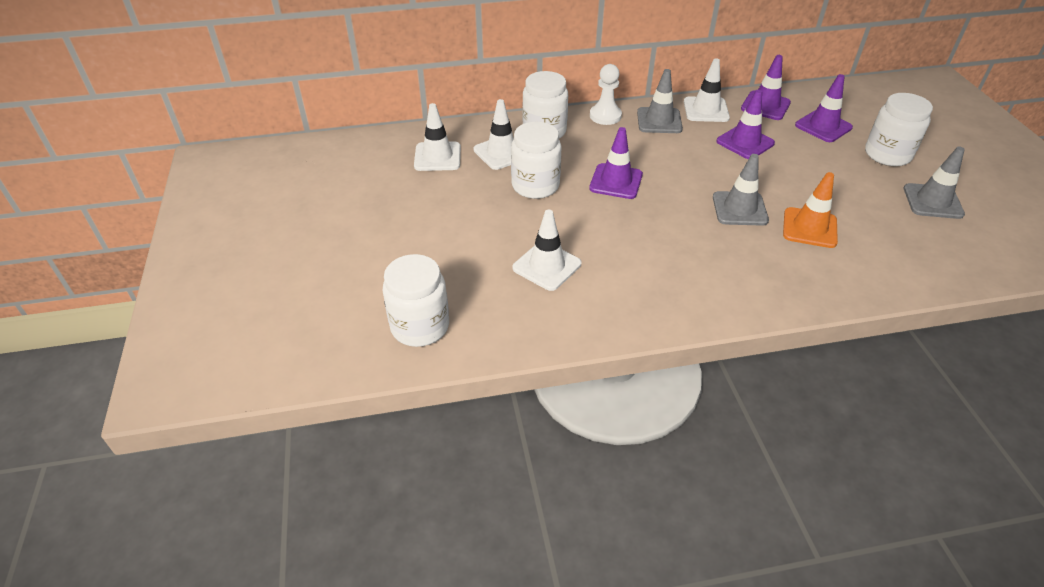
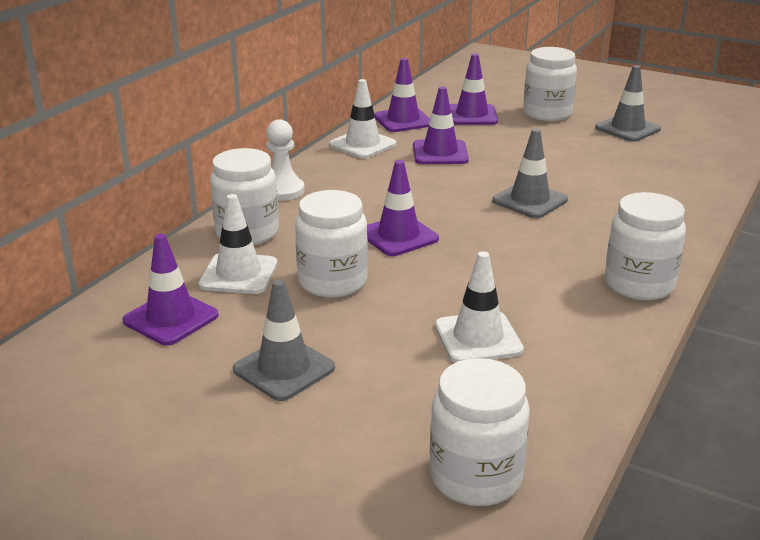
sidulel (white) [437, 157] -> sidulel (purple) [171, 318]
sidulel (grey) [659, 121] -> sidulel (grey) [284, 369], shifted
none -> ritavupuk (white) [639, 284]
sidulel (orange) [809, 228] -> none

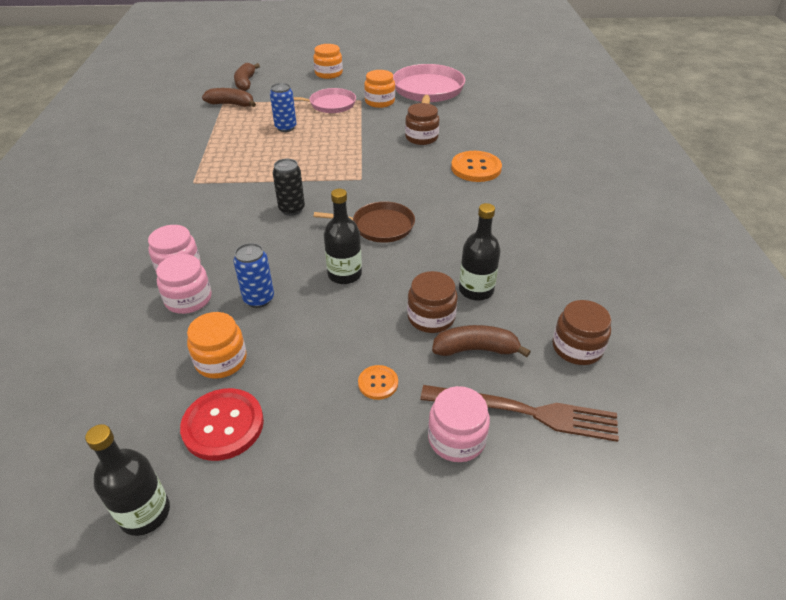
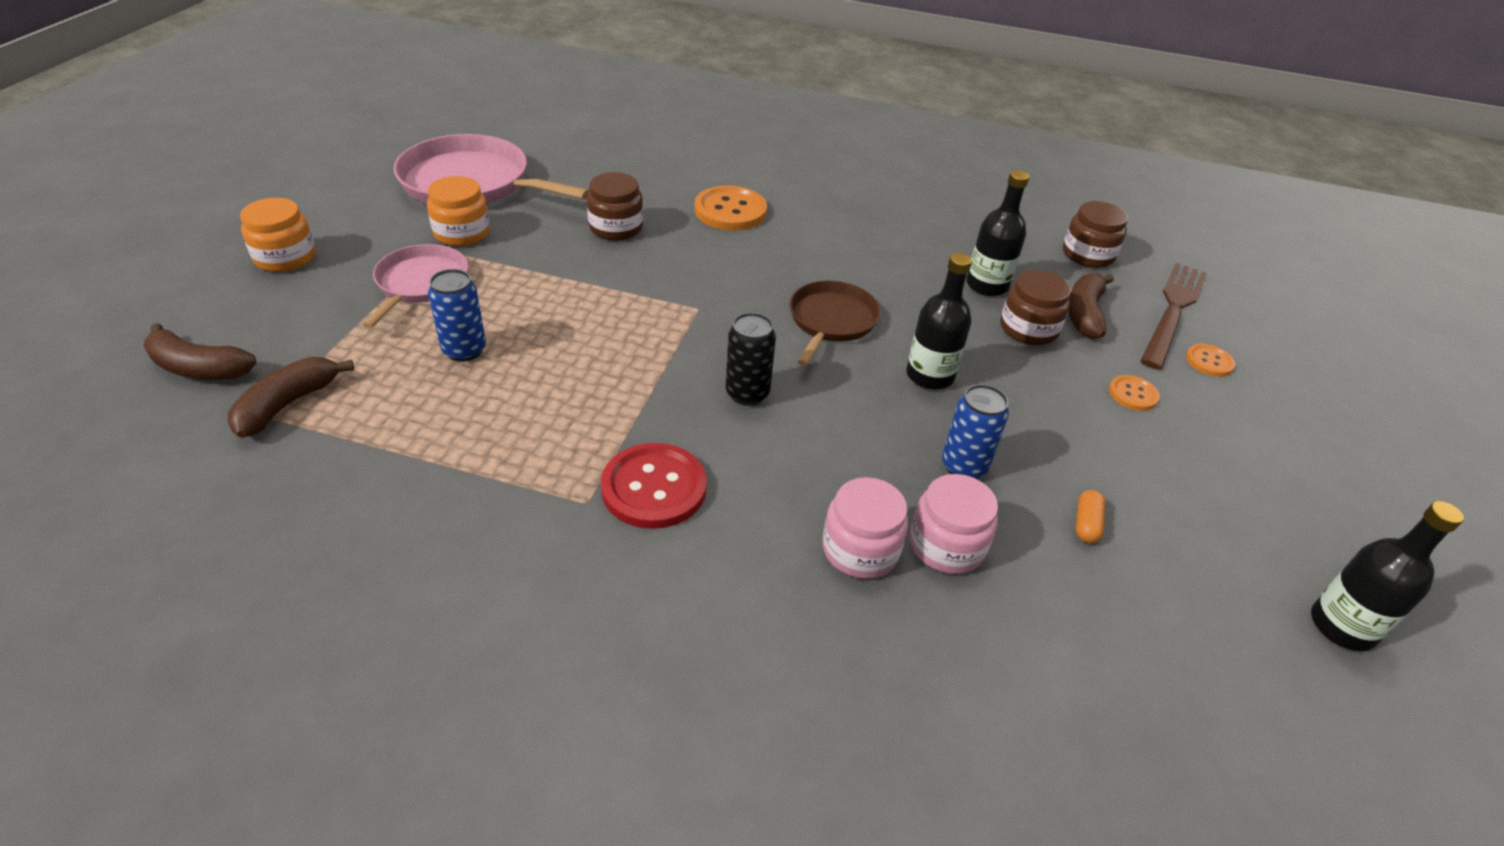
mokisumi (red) [223, 425] -> mokisumi (red) [654, 488], shifted
ritavupuk (orange) [221, 360] -> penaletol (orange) [1086, 524]
ritavupuk (pink) [456, 438] -> mokisumi (orange) [1209, 361]

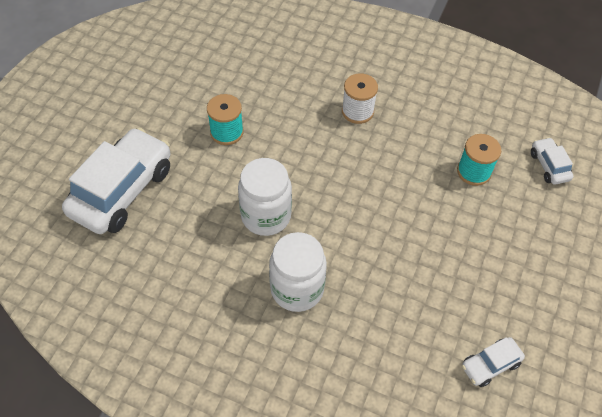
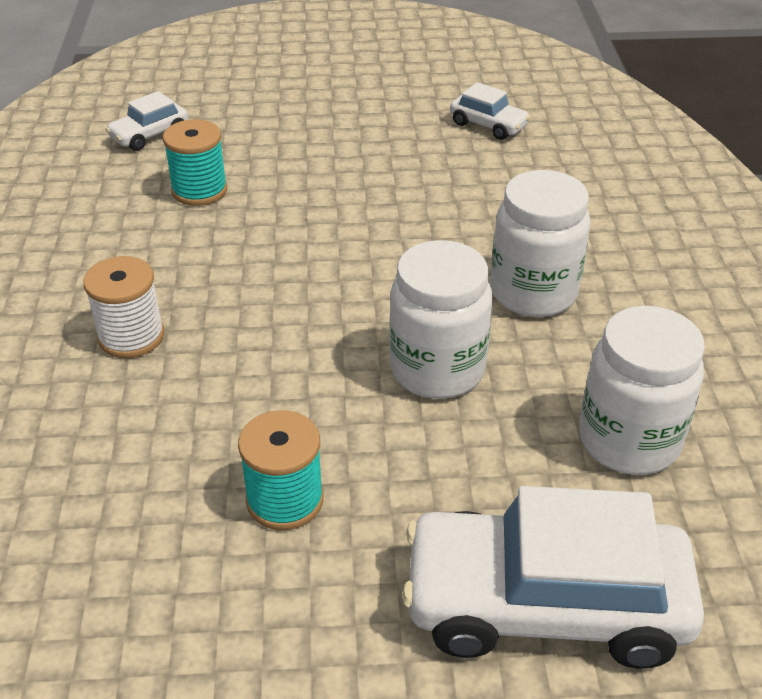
none -> ritavupuk (white) [629, 441]

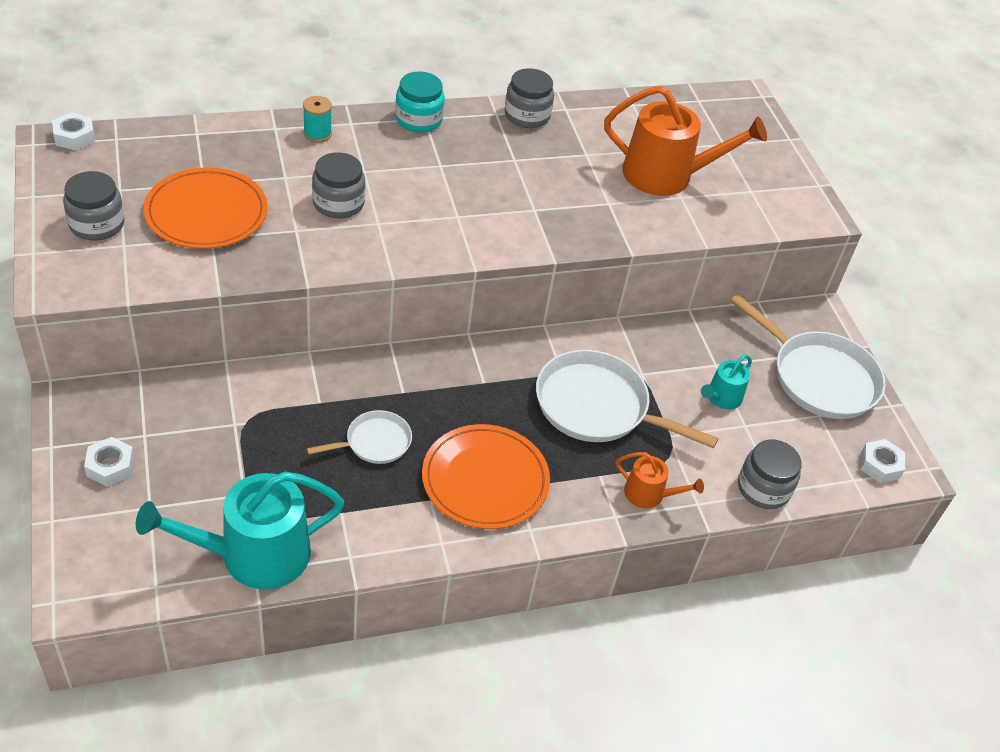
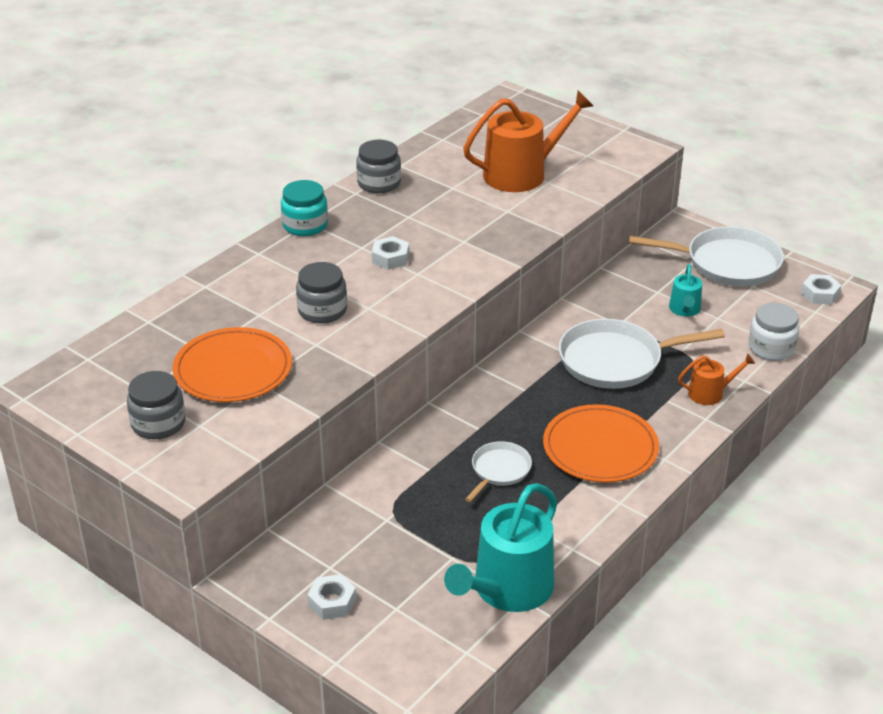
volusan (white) [74, 137] -> volusan (white) [390, 258], shifted
ritavupuk (grey) [763, 488] -> ritavupuk (white) [771, 348]
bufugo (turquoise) [317, 134] -> none

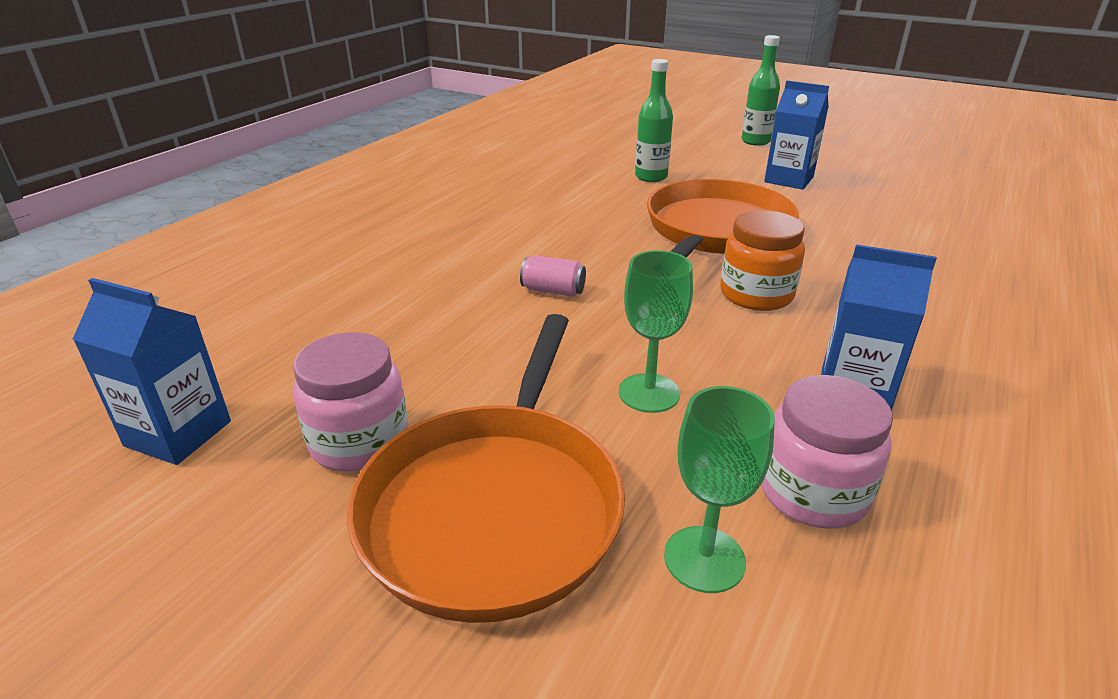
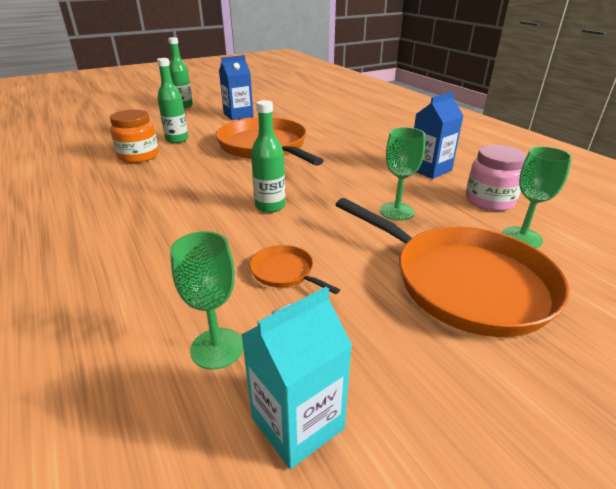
ritavupuk (orange) [756, 294] -> ritavupuk (orange) [139, 156], shifted
none -> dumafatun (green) [217, 348]
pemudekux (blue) [178, 433] -> pemudekux (turquoise) [297, 423]
none -> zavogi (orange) [284, 272]
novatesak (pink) [553, 291] -> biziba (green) [270, 206]
ritavupuk (pink) [359, 441] -> none

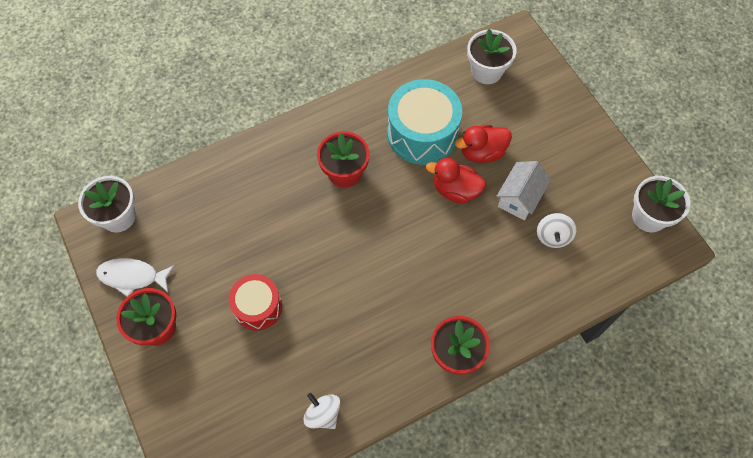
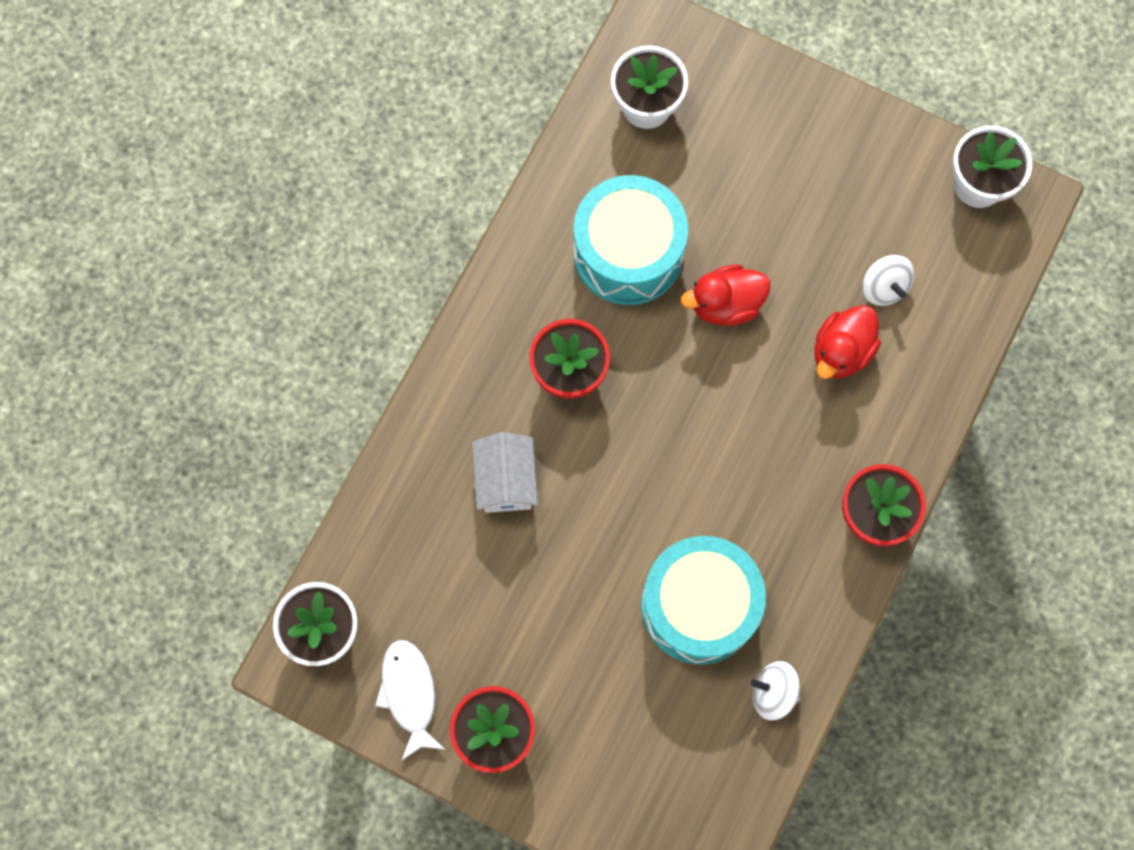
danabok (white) [132, 277] -> danabok (white) [409, 694], 105 degrees clockwise
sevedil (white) [519, 198] -> sevedil (white) [506, 481], shifted
none -> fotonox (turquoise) [699, 606]
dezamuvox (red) [482, 152] -> dezamuvox (red) [841, 352], shifted
fotonox (red) [258, 307] -> none

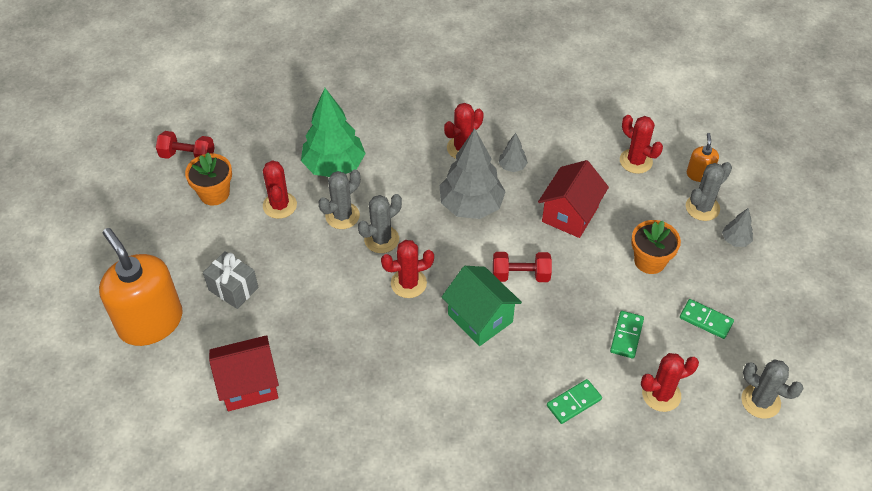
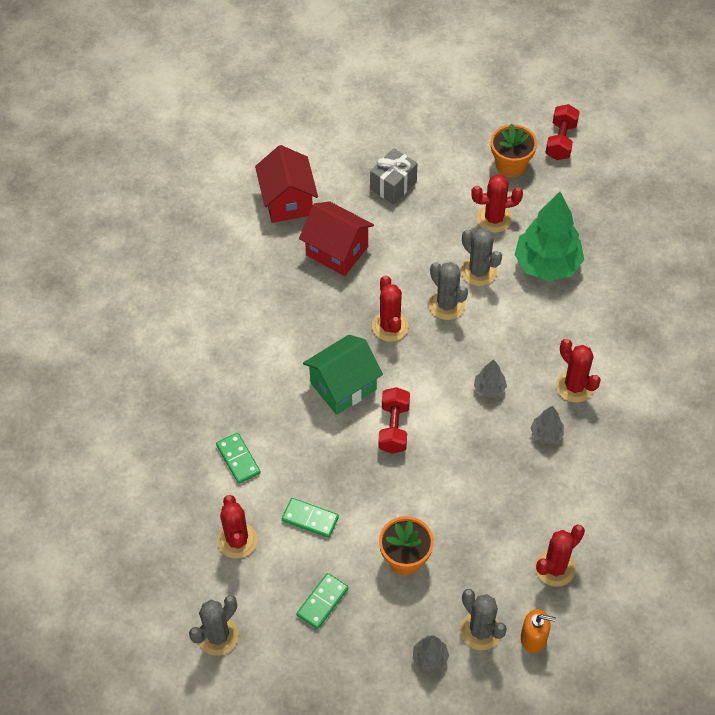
sevedil (red) [570, 214] -> sevedil (red) [337, 251], shifted
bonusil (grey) [471, 206] -> bonusil (grey) [489, 388], x0.46
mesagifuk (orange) [150, 322] -> none

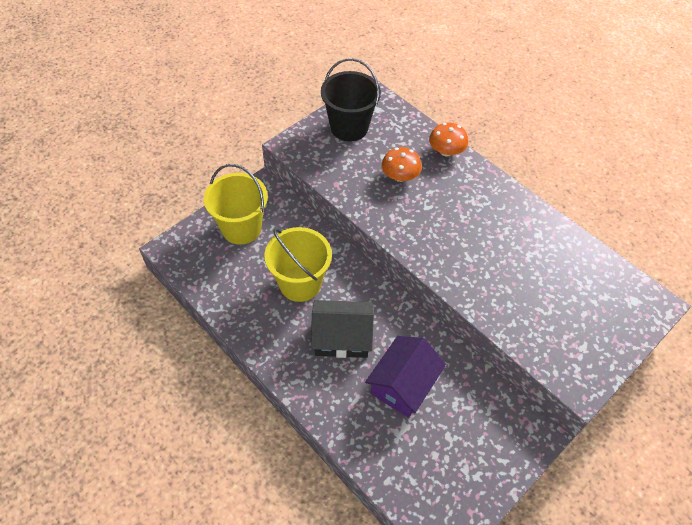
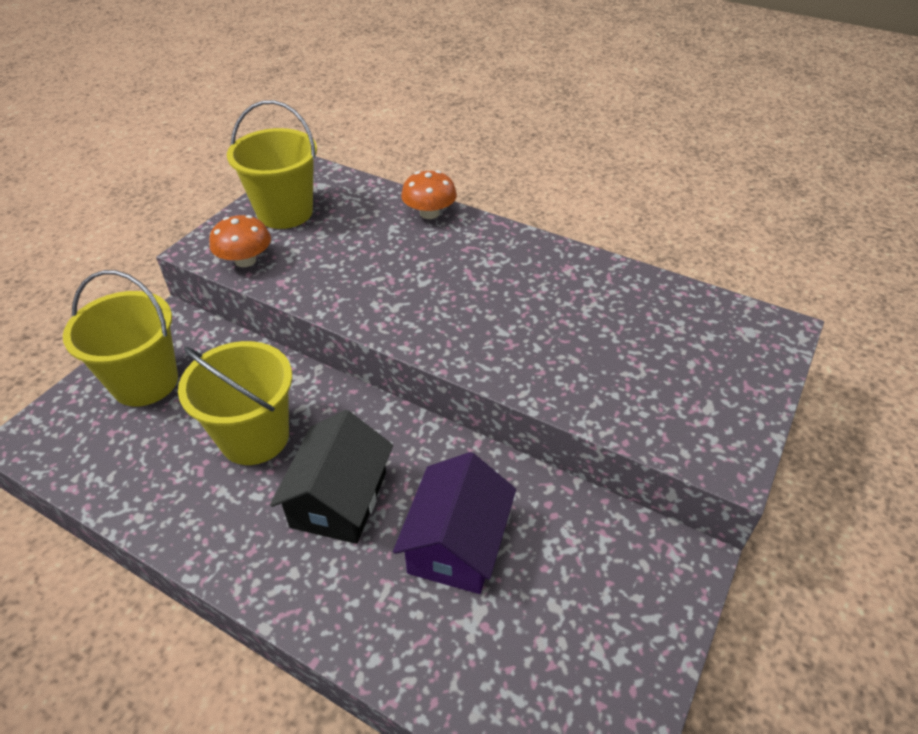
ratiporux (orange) [400, 176] -> ratiporux (orange) [245, 260], shifted
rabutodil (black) [349, 127] -> rabutodil (yellow) [285, 212]
sevedil (black) [341, 337] -> sevedil (black) [339, 499], 60 degrees counterclockwise

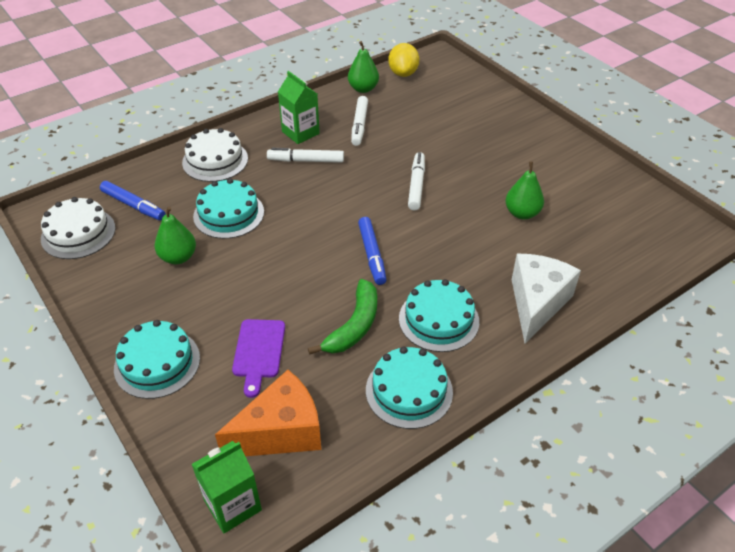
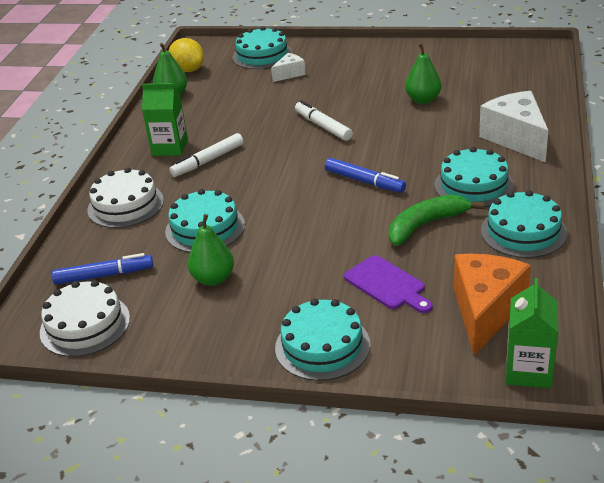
none -> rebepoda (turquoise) [262, 55]
none -> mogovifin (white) [289, 74]
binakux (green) [354, 326] -> binakux (green) [426, 225], 105 degrees counterclockwise
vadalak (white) [359, 125] -> none

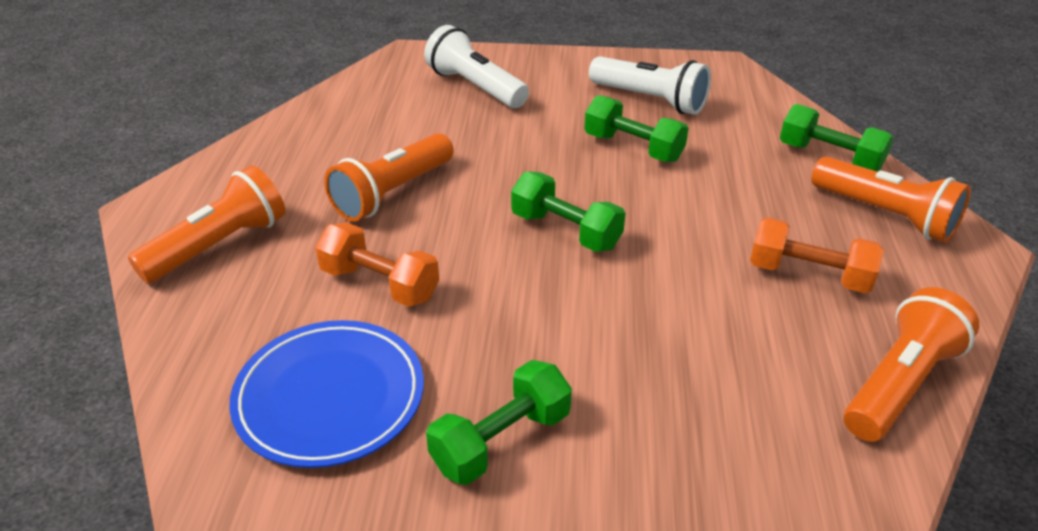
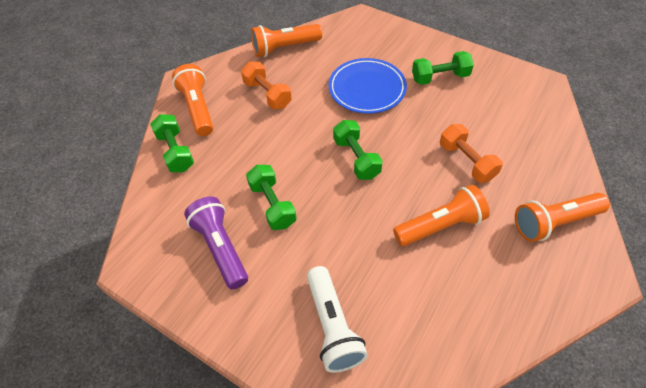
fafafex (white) [650, 100] -> fafafex (purple) [220, 247]
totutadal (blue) [330, 397] -> totutadal (blue) [367, 89], shifted

